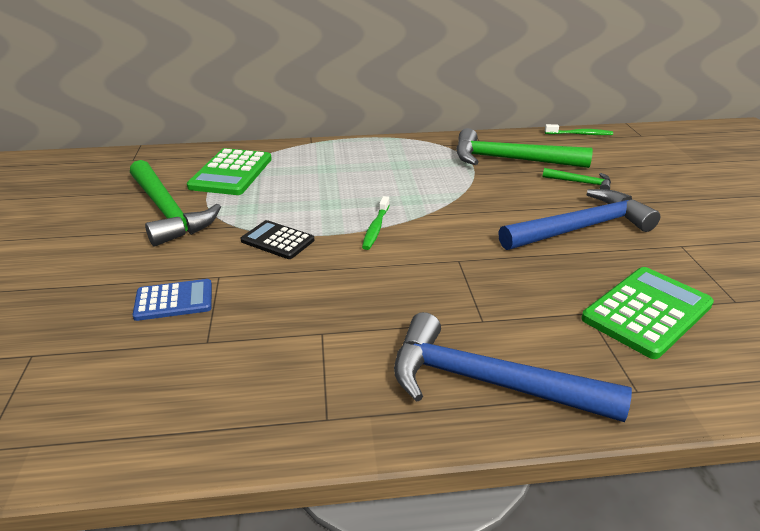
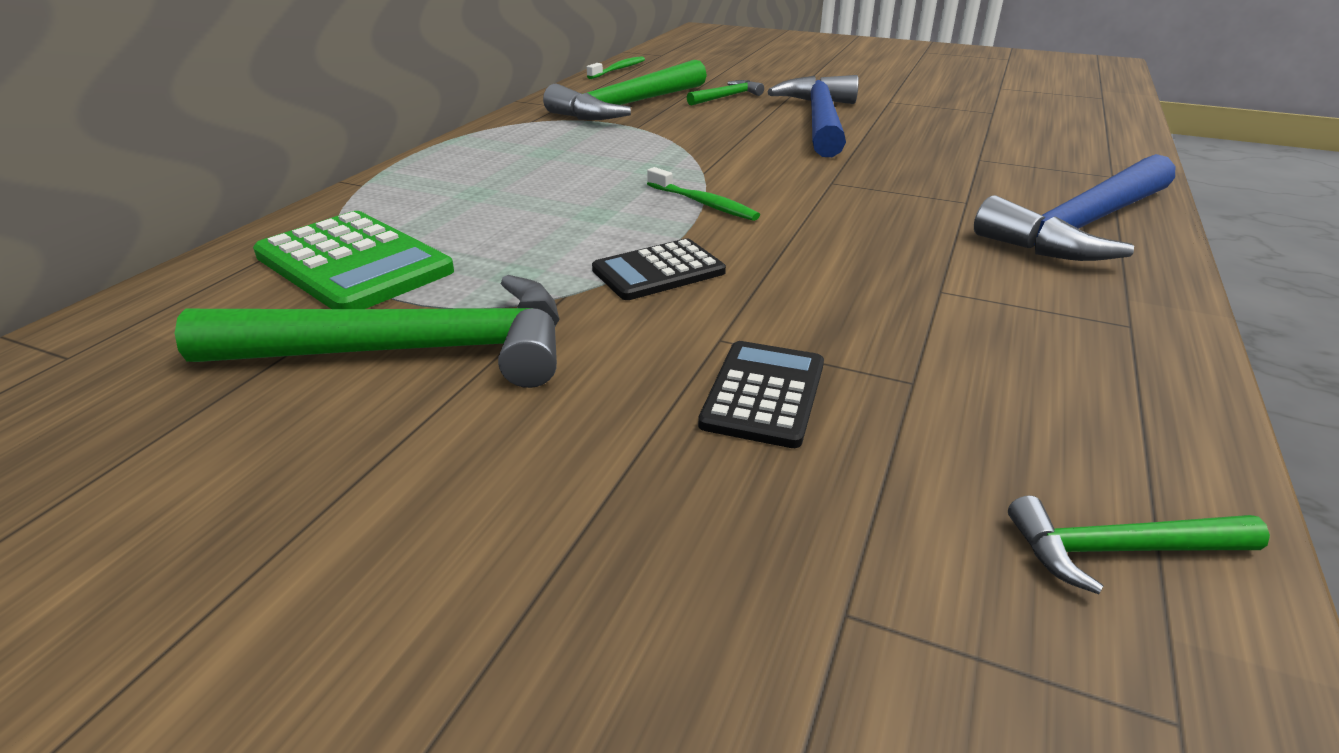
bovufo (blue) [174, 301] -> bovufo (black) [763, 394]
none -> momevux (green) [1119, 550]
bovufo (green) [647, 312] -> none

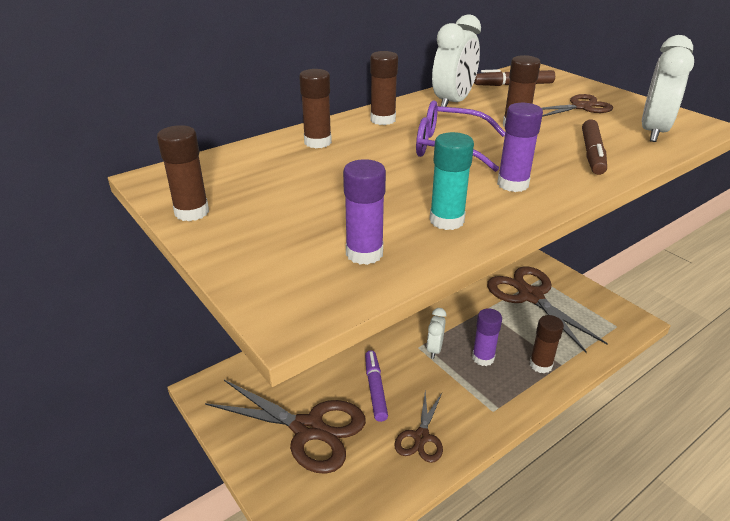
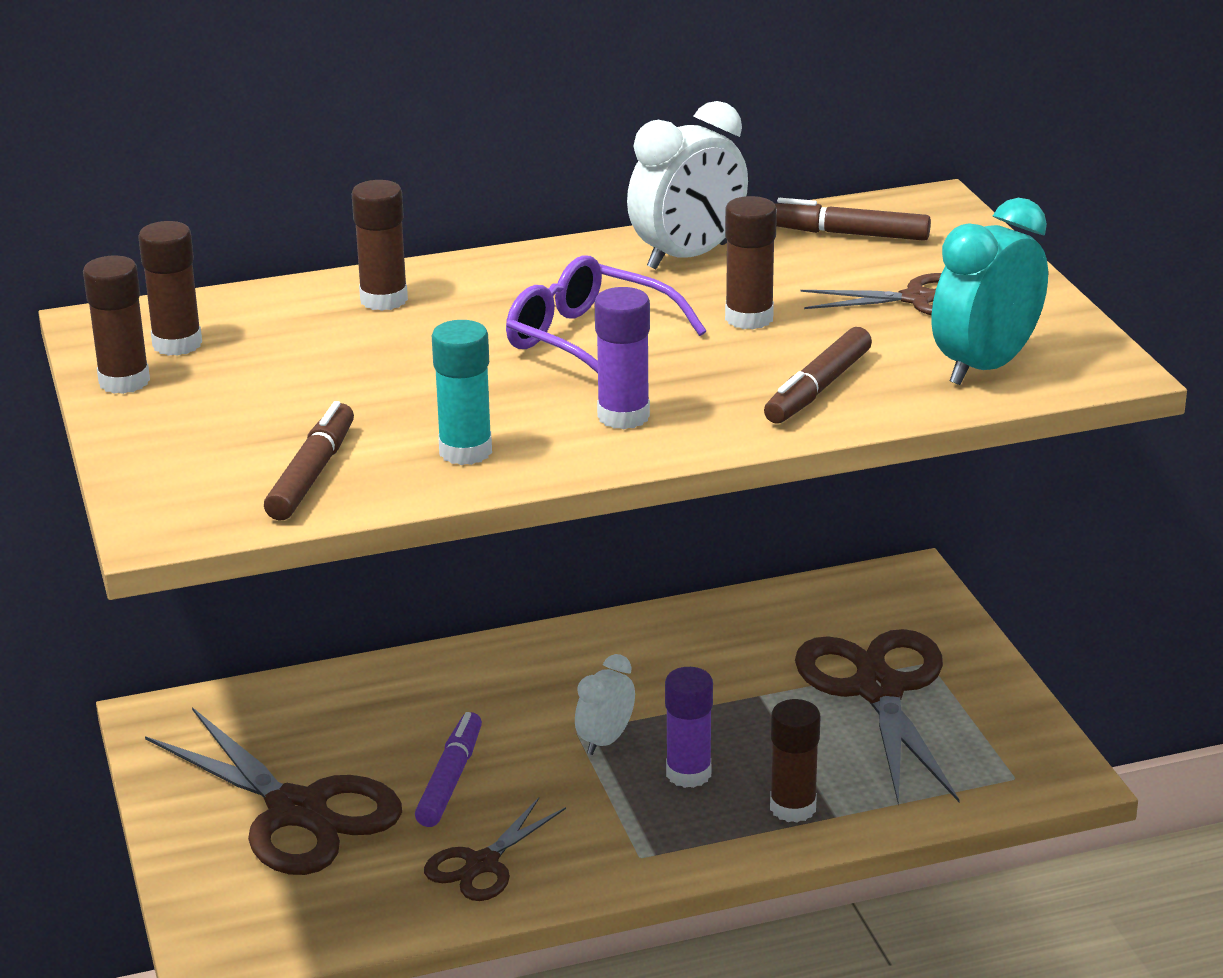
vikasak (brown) [383, 120] -> vikasak (brown) [177, 344], shifted
vikasak (purple) [364, 253] -> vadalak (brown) [312, 474]
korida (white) [653, 132] -> korida (turquoise) [985, 367]

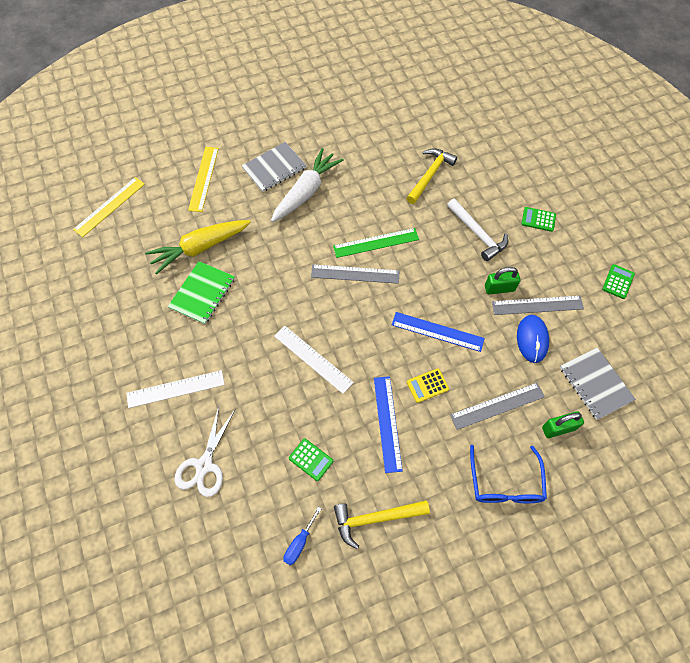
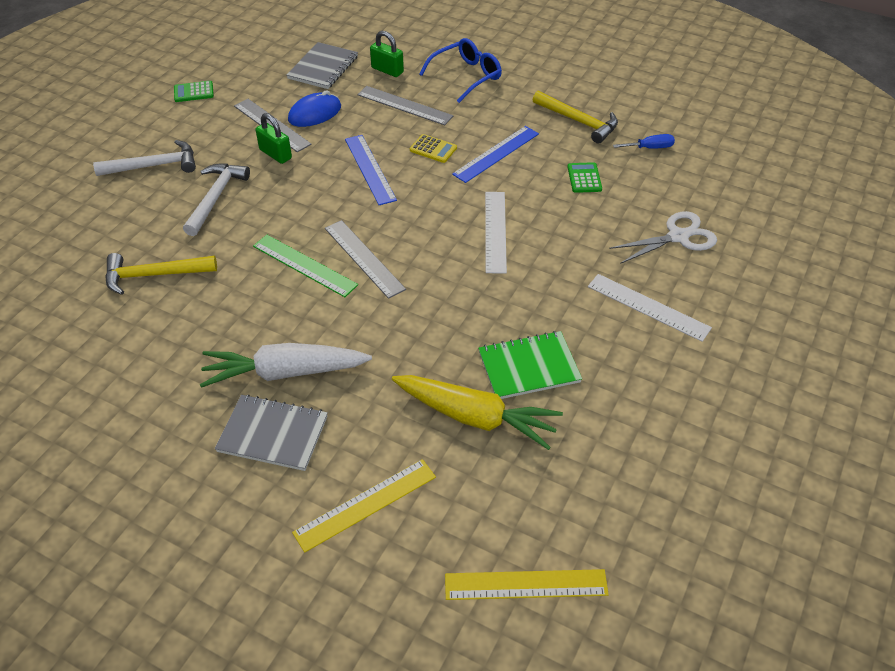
bovufo (green) [538, 219] -> momevux (white) [154, 166]

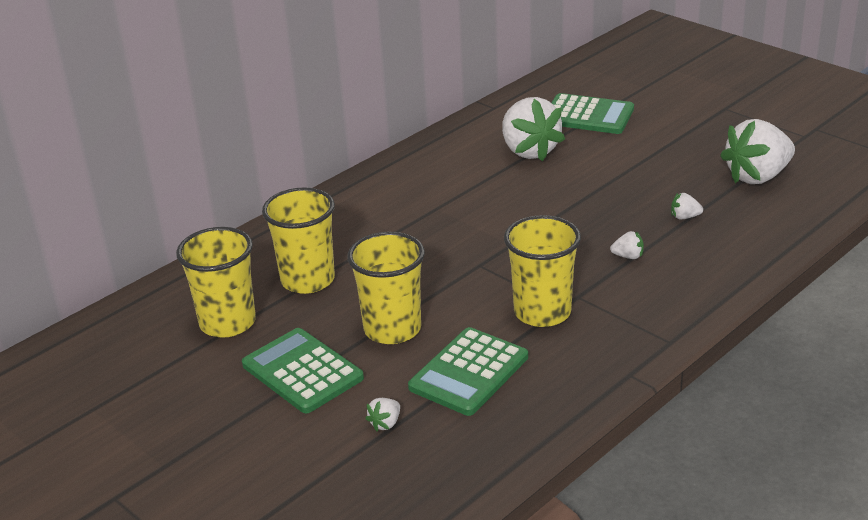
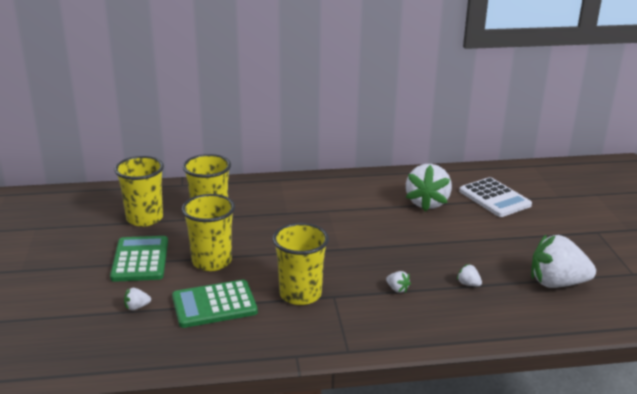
bovufo (green) [588, 115] -> bovufo (white) [494, 198]

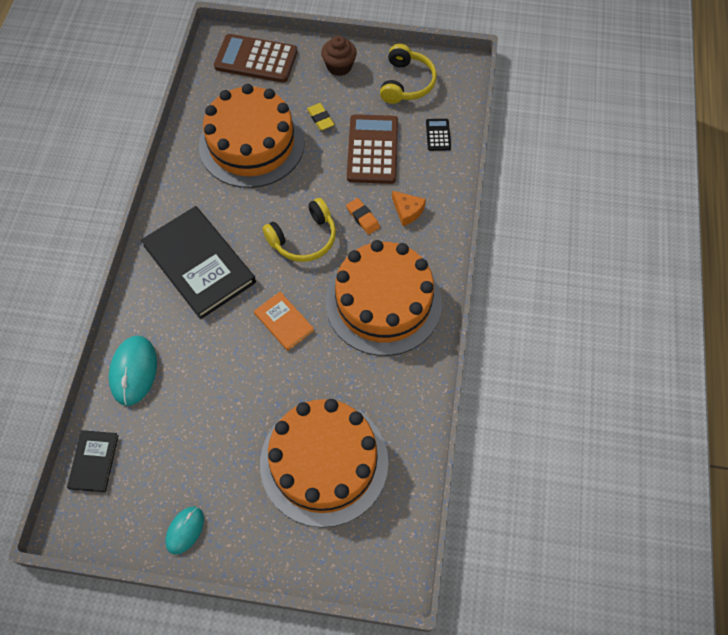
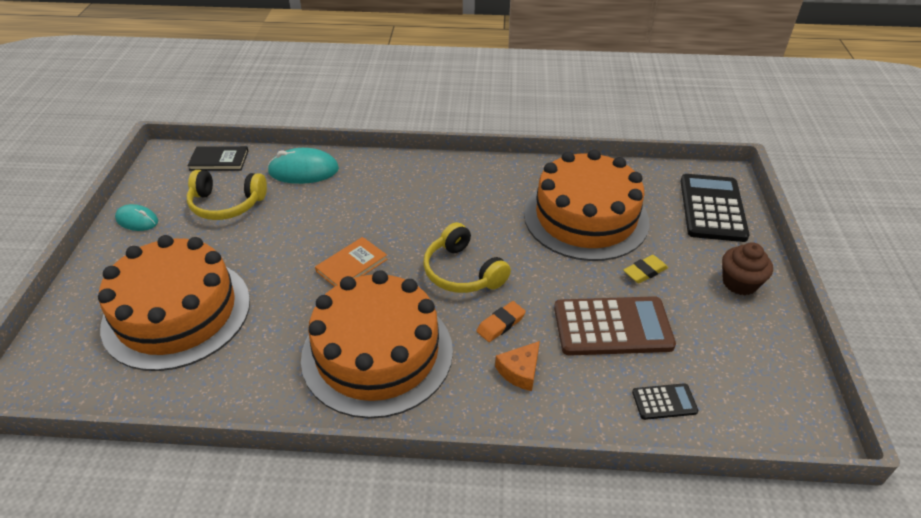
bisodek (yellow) [406, 83] -> bisodek (yellow) [226, 204], shifted
bovufo (brown) [256, 59] -> bovufo (black) [712, 208]
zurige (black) [199, 264] -> none

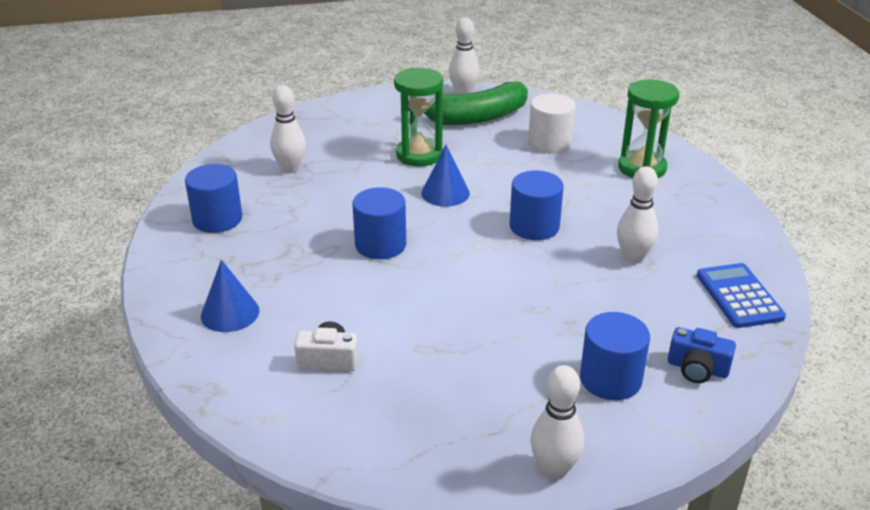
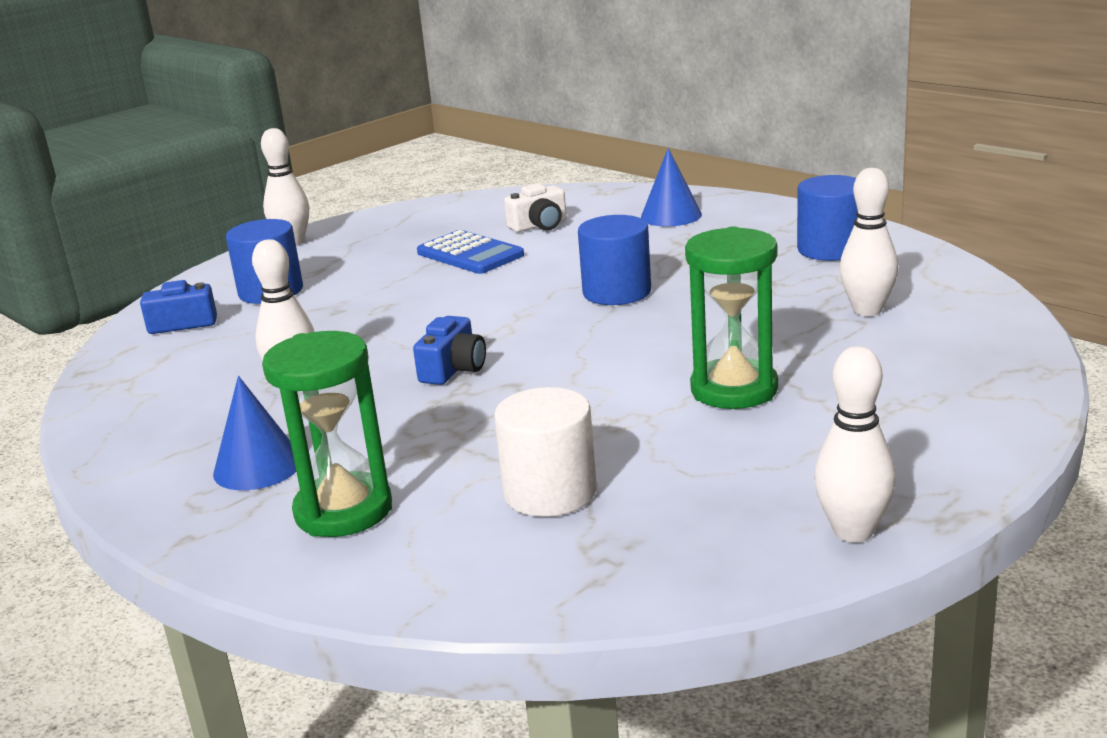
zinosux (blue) [445, 193] -> zinosux (blue) [258, 466], shifted
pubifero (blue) [534, 226] -> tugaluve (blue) [453, 369]
bovufo (blue) [739, 296] -> bovufo (blue) [470, 254], shifted
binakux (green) [476, 117] -> none

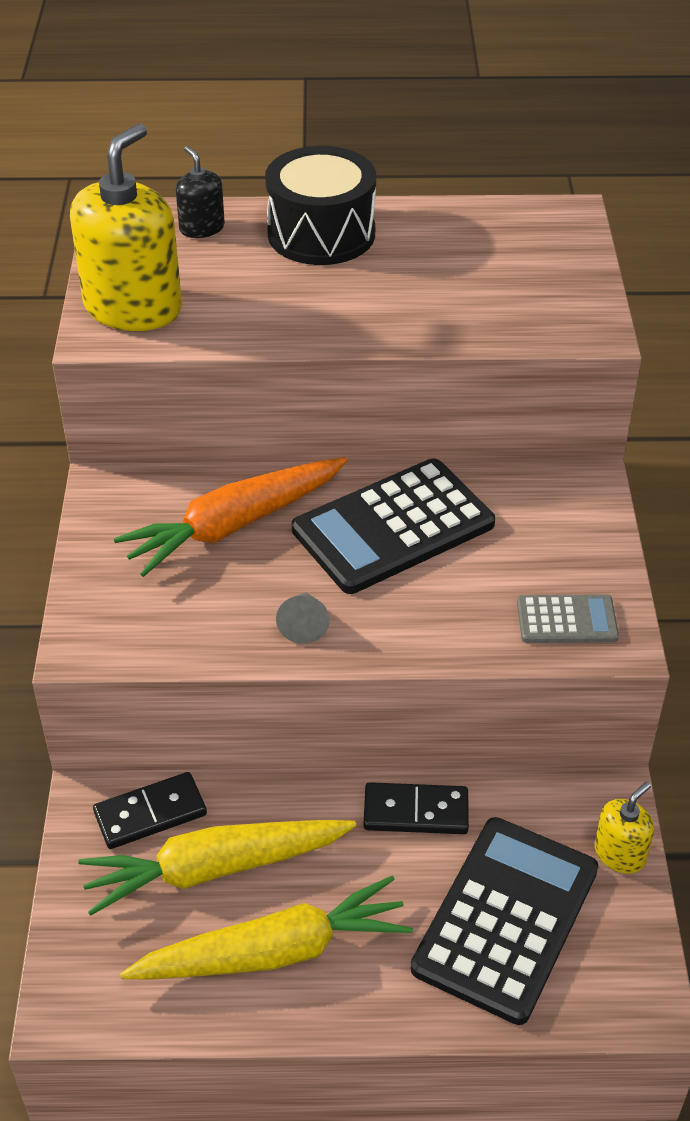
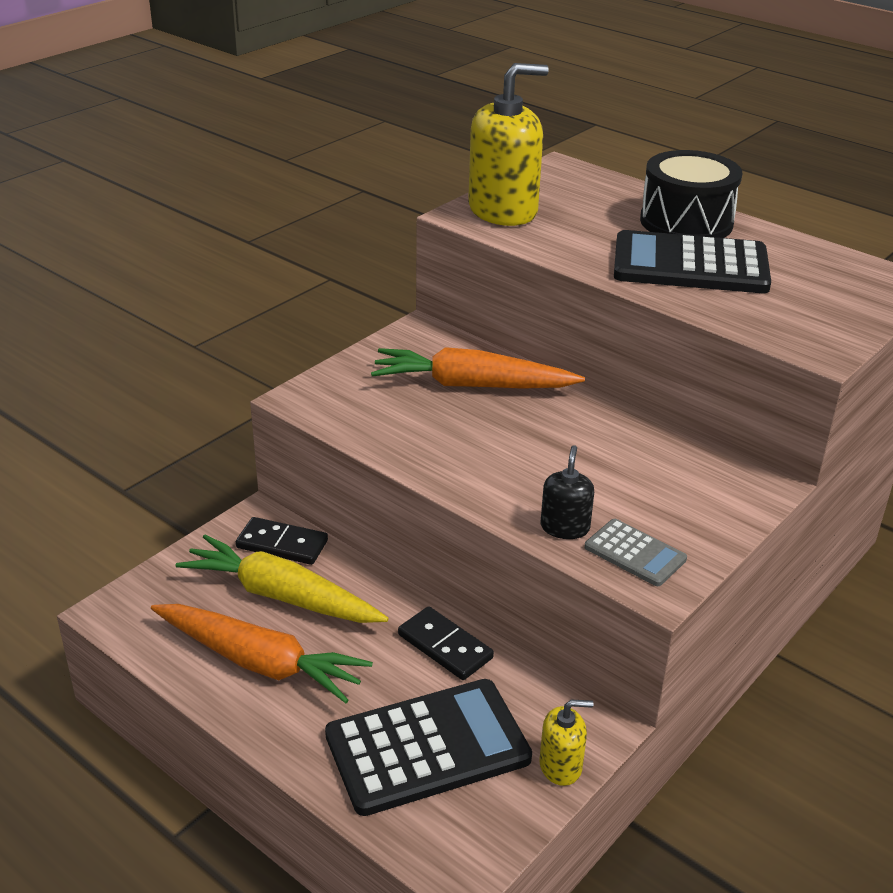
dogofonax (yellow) [275, 951] -> dogofonax (orange) [260, 662]
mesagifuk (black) [202, 228] -> mesagifuk (black) [565, 527], shifted
bovufo (black) [393, 527] -> bovufo (black) [690, 265], shifted
zinosux (grey) [303, 624] -> none

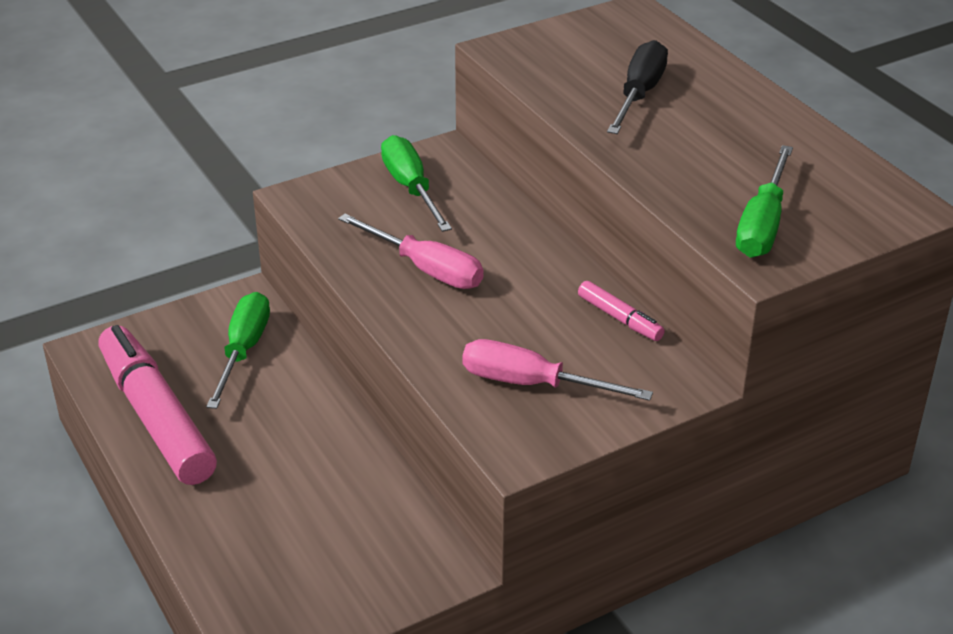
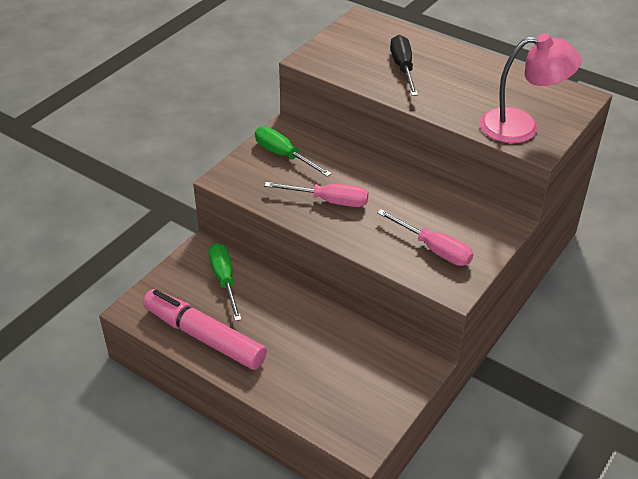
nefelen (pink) [532, 384] -> nefelen (pink) [434, 249], 135 degrees counterclockwise
nefelen (green) [762, 225] -> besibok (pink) [521, 126]
vadalak (pink) [620, 318] -> none

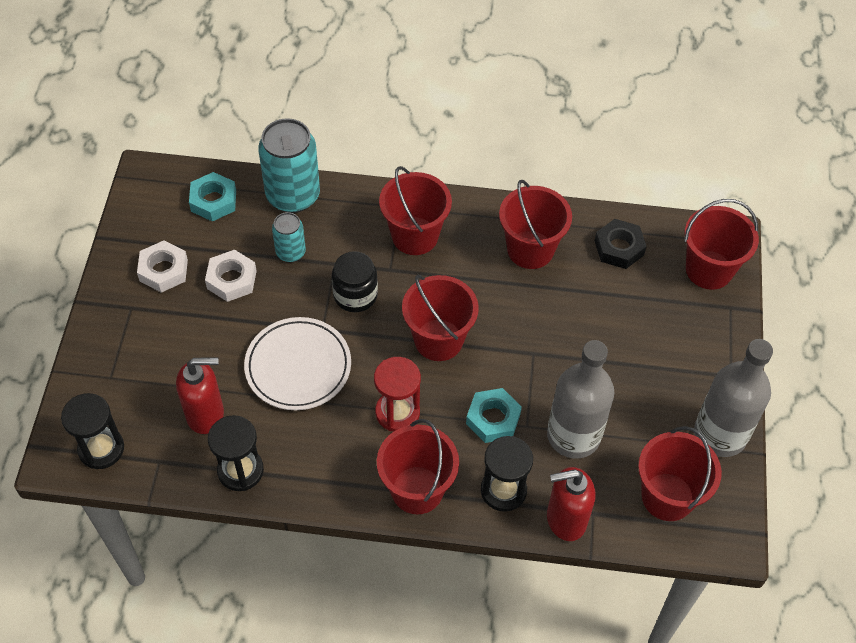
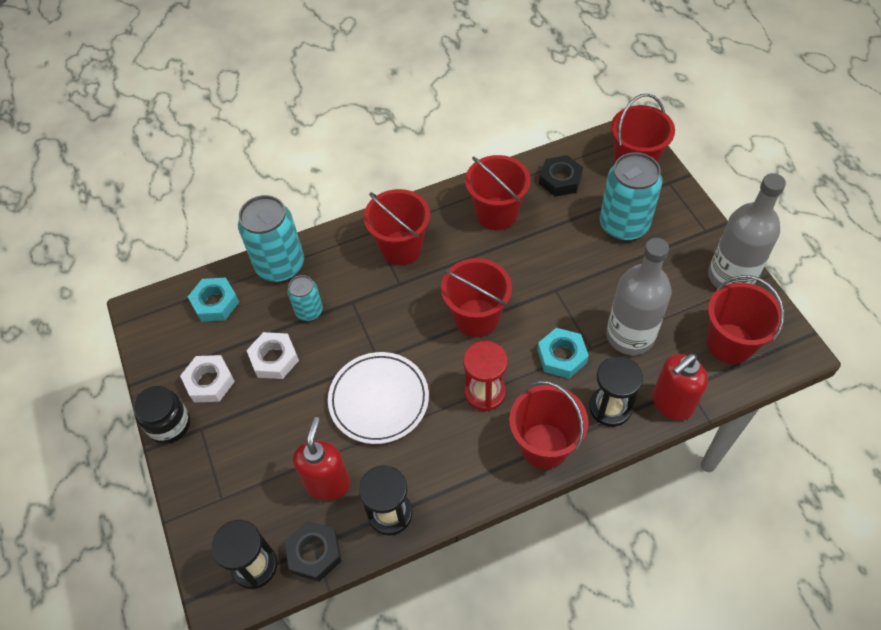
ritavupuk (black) [355, 295] -> ritavupuk (black) [169, 424], shifted
none -> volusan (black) [314, 553]
mesagifuk (red) [206, 414] -> mesagifuk (red) [328, 483], 45 degrees counterclockwise
none -> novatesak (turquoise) [623, 225]

